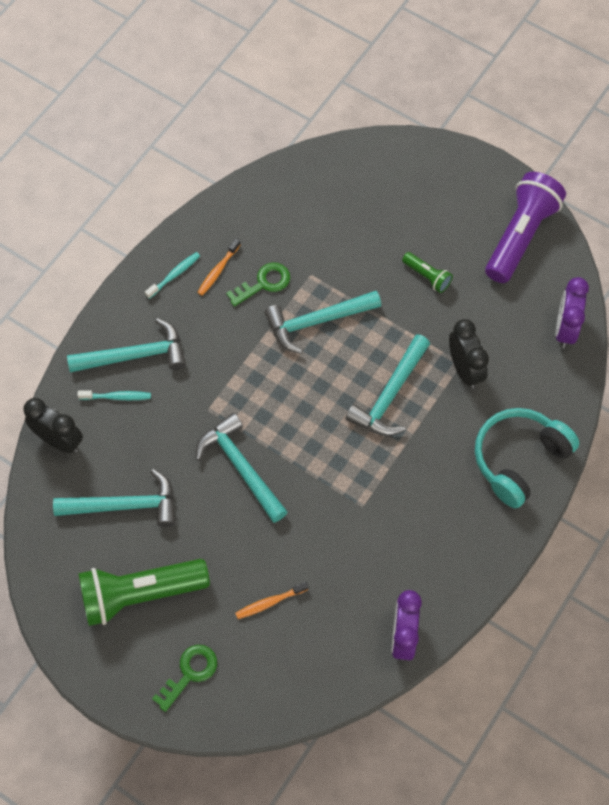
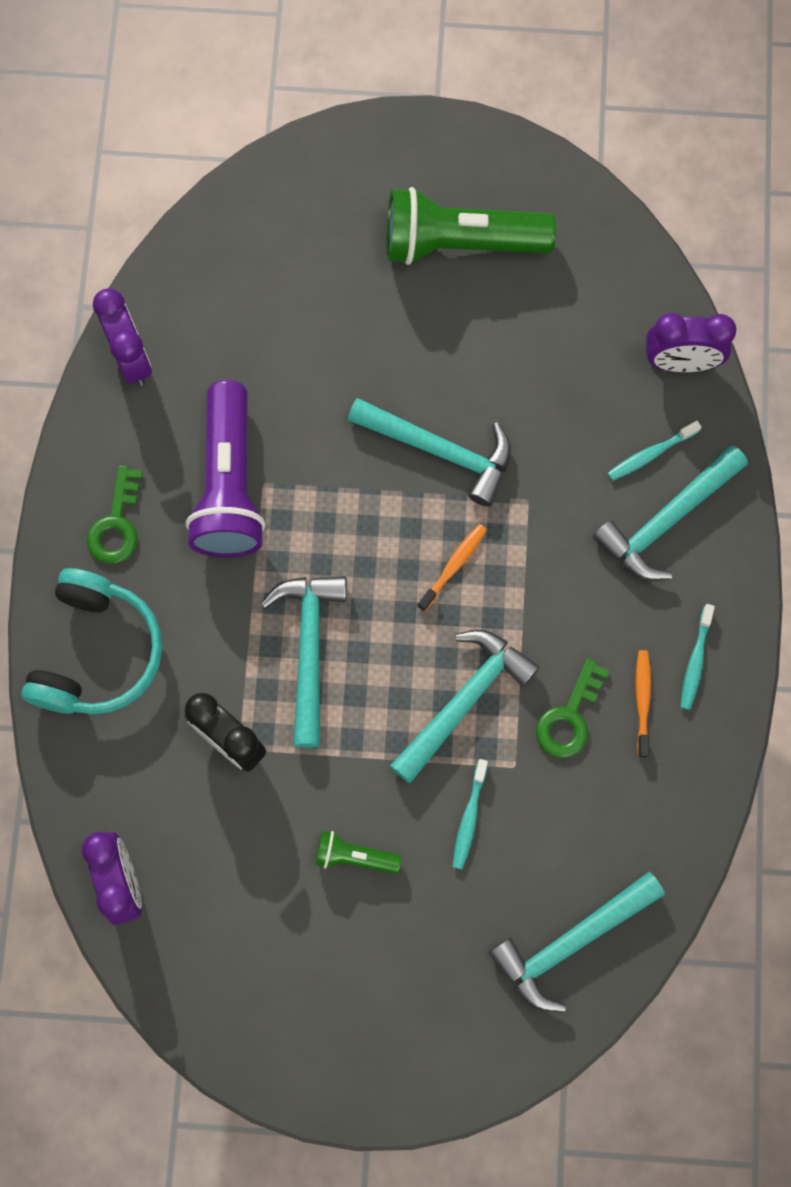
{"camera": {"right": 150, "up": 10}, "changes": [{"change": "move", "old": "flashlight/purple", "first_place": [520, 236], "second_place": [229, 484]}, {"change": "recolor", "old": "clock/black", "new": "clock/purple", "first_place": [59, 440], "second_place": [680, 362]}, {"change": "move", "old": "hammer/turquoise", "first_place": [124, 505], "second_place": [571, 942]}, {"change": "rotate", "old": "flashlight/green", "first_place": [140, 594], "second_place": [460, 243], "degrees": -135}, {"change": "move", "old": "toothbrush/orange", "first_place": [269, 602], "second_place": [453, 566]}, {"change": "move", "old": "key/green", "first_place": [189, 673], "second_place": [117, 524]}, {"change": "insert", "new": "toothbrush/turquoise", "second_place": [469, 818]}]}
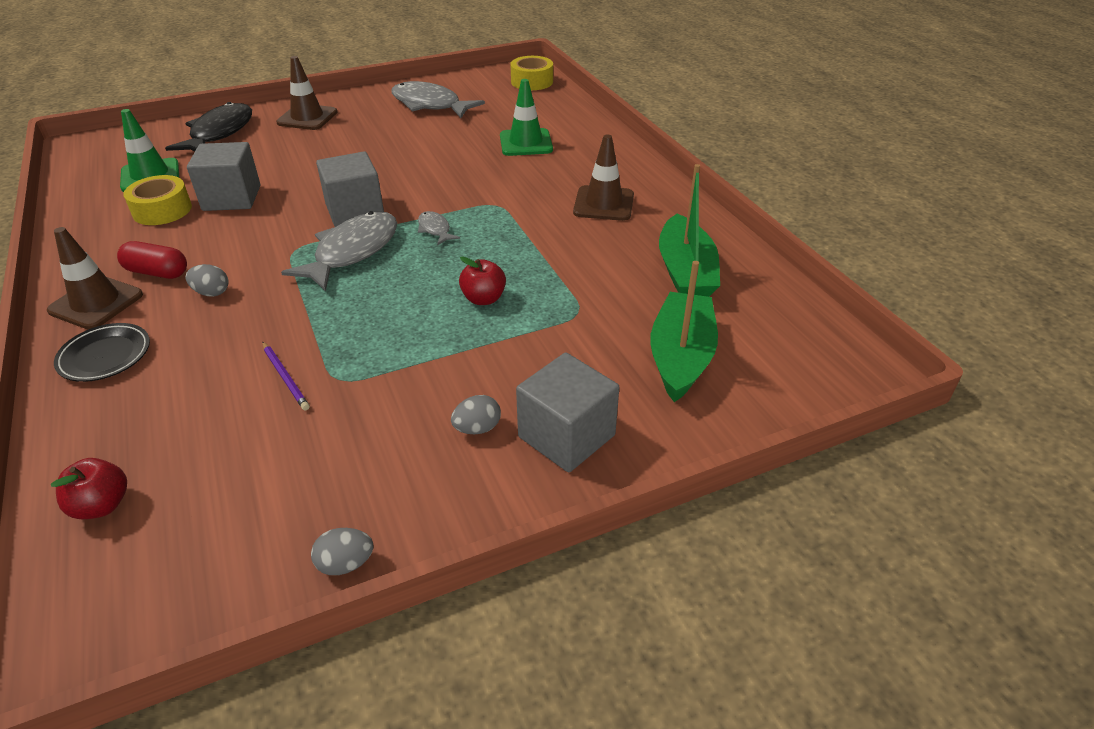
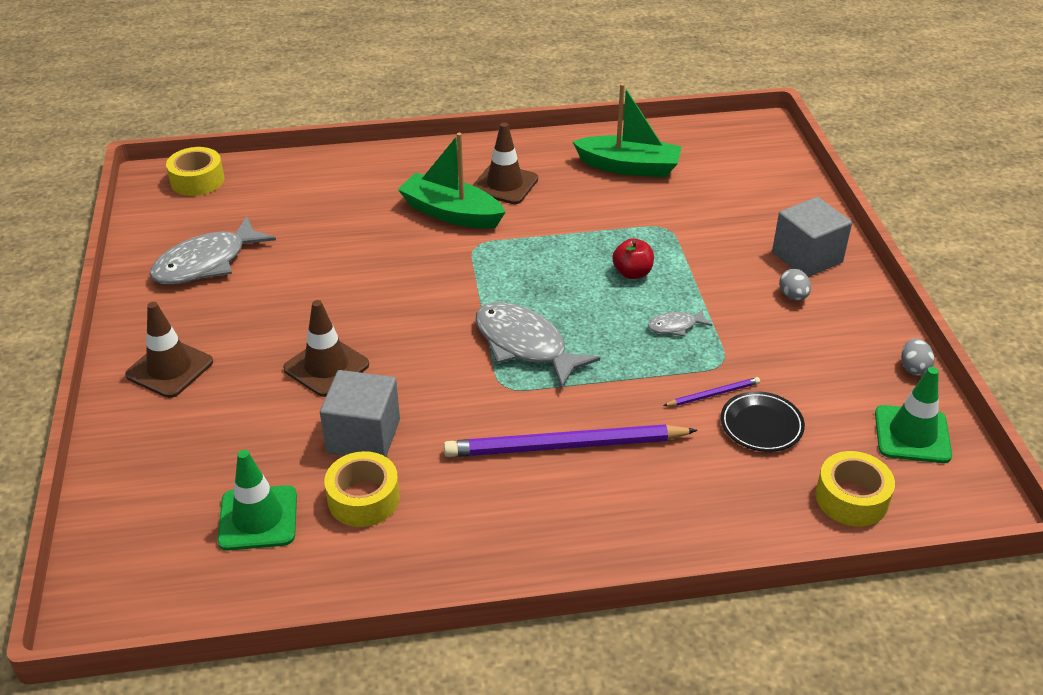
{"camera": {"right": -75, "up": 0}, "changes": [{"change": "move", "old": "traffic cone/green", "first_place": [526, 143], "second_place": [912, 434]}, {"change": "delete", "old": "fish/black", "first_place": [219, 133]}, {"change": "delete", "old": "cube/grey", "first_place": [355, 211]}, {"change": "move", "old": "fish/grey", "first_place": [435, 229], "second_place": [675, 326]}, {"change": "move", "old": "traffic cone/brown", "first_place": [96, 303], "second_place": [326, 367]}, {"change": "delete", "old": "capsule/red", "first_place": [157, 272]}, {"change": "move", "old": "boat/green", "first_place": [681, 357], "second_place": [451, 213]}, {"change": "replace", "old": "egg/grey", "new": "pencil/purple", "first_place": [211, 293], "second_place": [565, 446]}, {"change": "move", "old": "plate/black", "first_place": [105, 356], "second_place": [761, 425]}, {"change": "replace", "old": "apple/red", "new": "tape/yellow", "first_place": [102, 505], "second_place": [851, 498]}]}
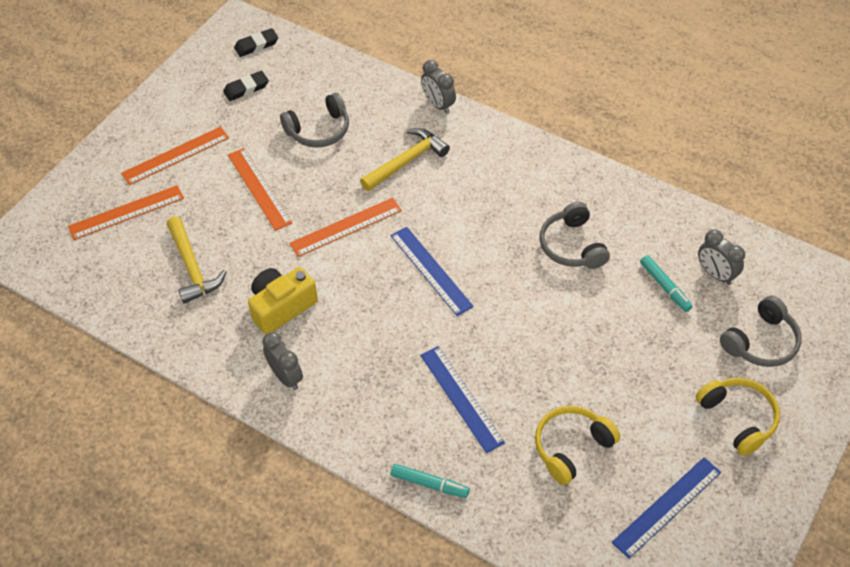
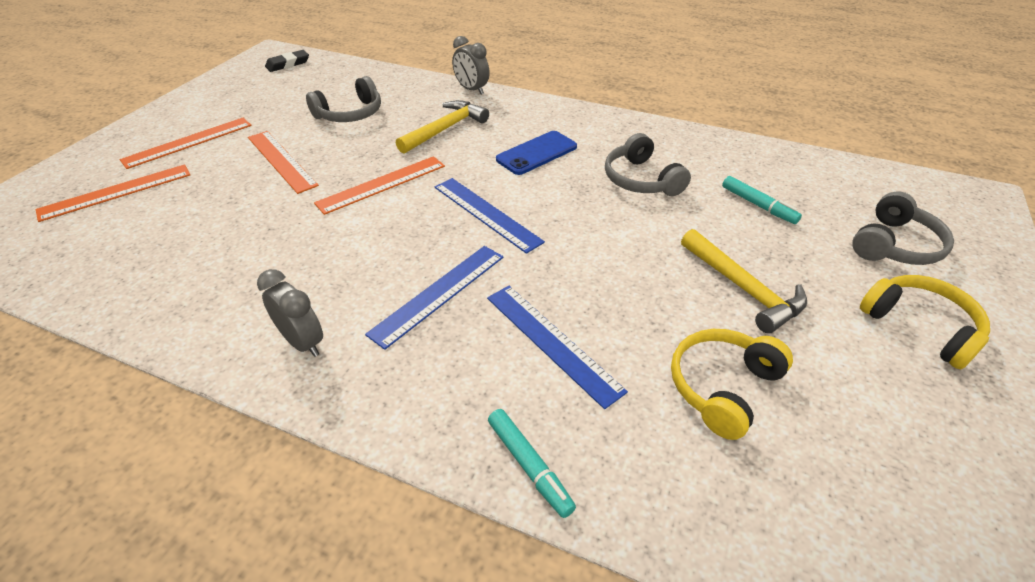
{"camera": {"right": -10, "up": -10}, "changes": [{"change": "delete", "old": "eraser/black", "first_place": [246, 88]}, {"change": "move", "old": "hammer/yellow", "first_place": [192, 267], "second_place": [743, 288]}, {"change": "delete", "old": "clock/grey", "first_place": [715, 274]}, {"change": "delete", "old": "camera/yellow", "first_place": [281, 307]}, {"change": "move", "old": "ruler/blue", "first_place": [667, 507], "second_place": [439, 294]}, {"change": "rotate", "old": "marker/turquoise", "first_place": [429, 484], "second_place": [529, 466], "degrees": 45}, {"change": "insert", "new": "phone/blue", "second_place": [536, 153]}]}
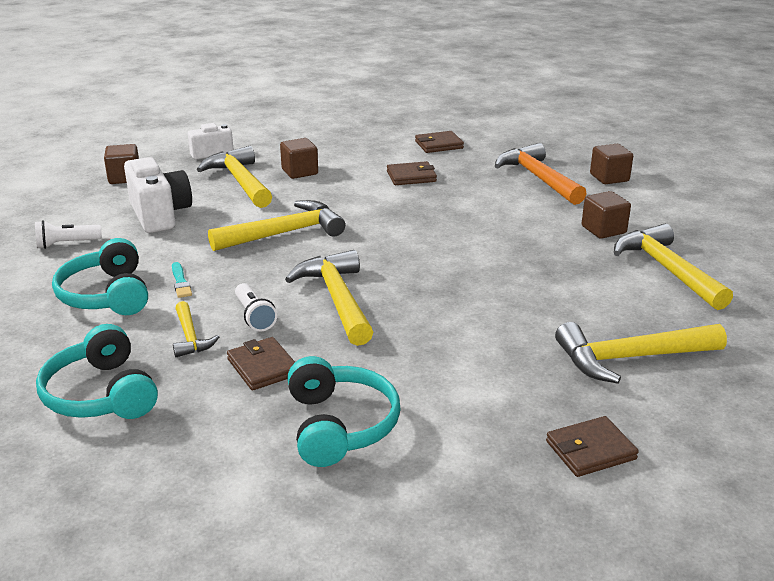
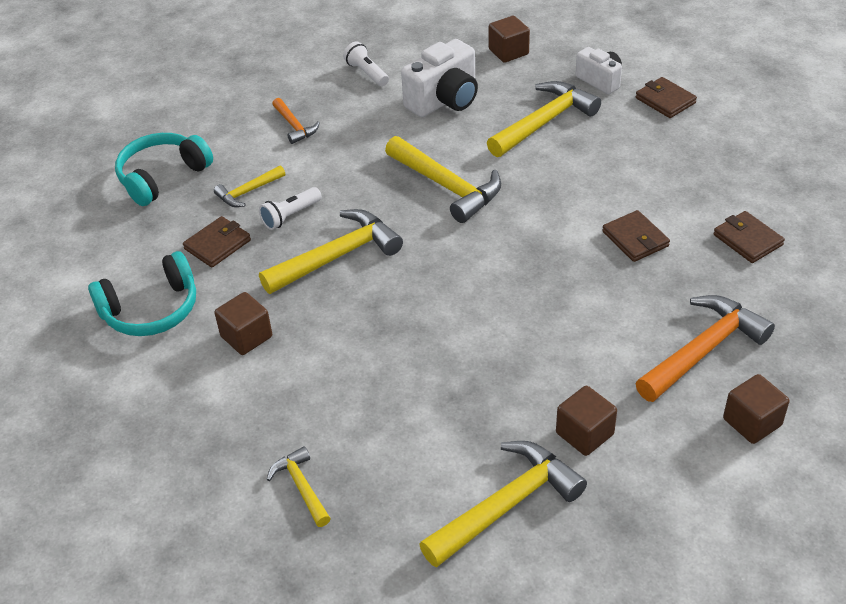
{"camera": {"right": 75, "up": 15}, "changes": [{"change": "move", "old": "cube/brown", "first_place": [300, 172], "second_place": [246, 337]}, {"change": "replace", "old": "headphones/turquoise", "new": "hammer/orange", "first_place": [106, 295], "second_place": [294, 126]}, {"change": "delete", "old": "brush/turquoise", "first_place": [181, 282]}, {"change": "resize", "old": "hammer/yellow", "first_place": [631, 358], "second_place": [301, 487], "factor": 0.54}, {"change": "move", "old": "wallet/brown", "first_place": [590, 450], "second_place": [665, 100]}]}
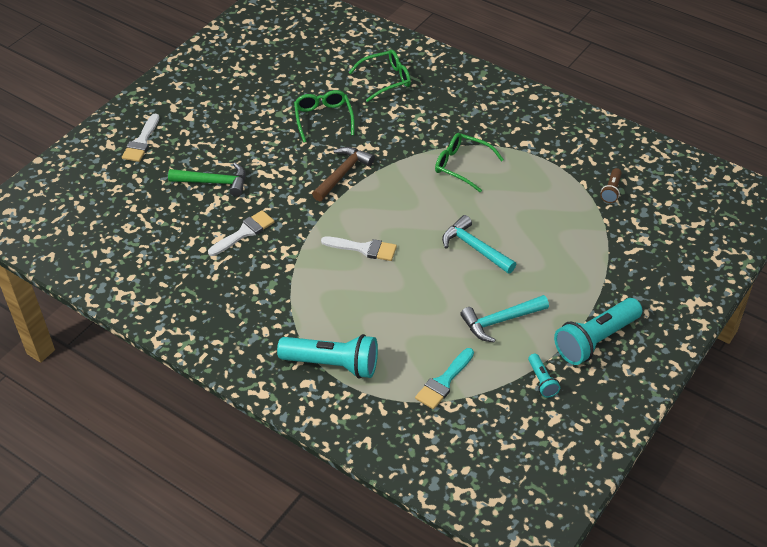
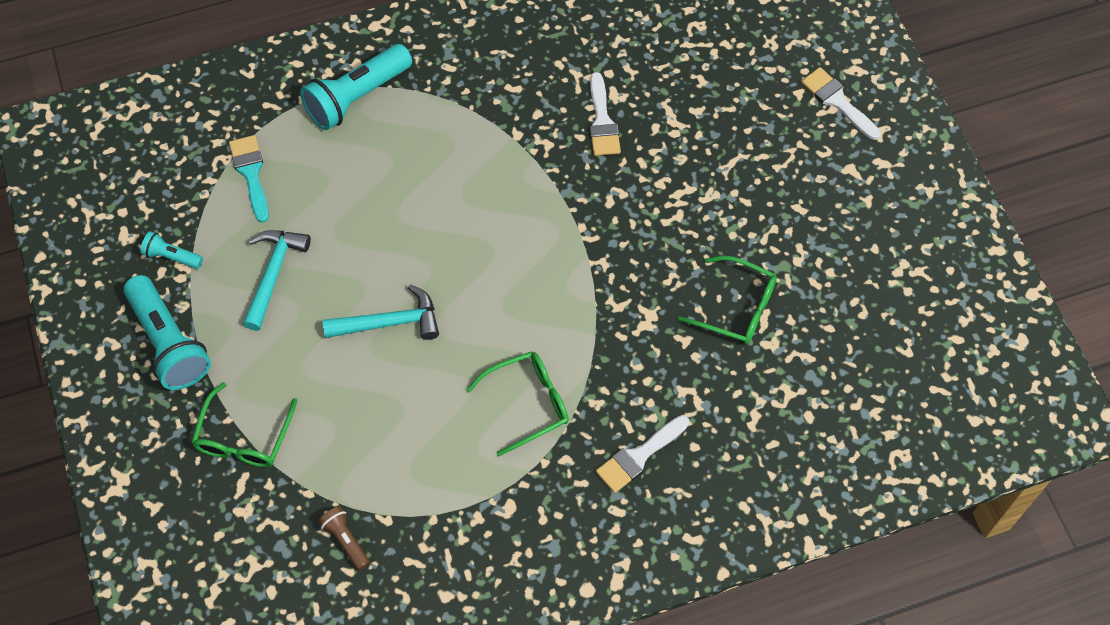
{"camera": {"right": 125, "up": 15}, "changes": [{"change": "move", "old": "glasses/green", "first_place": [386, 80], "second_place": [244, 438]}, {"change": "delete", "old": "hammer/brown", "first_place": [342, 174]}, {"change": "delete", "old": "hammer/green", "first_place": [214, 182]}, {"change": "move", "old": "brush/white", "first_place": [364, 248], "second_place": [639, 456]}, {"change": "rotate", "old": "flashlight/turquoise", "first_place": [595, 340], "second_place": [169, 343], "degrees": 150}]}
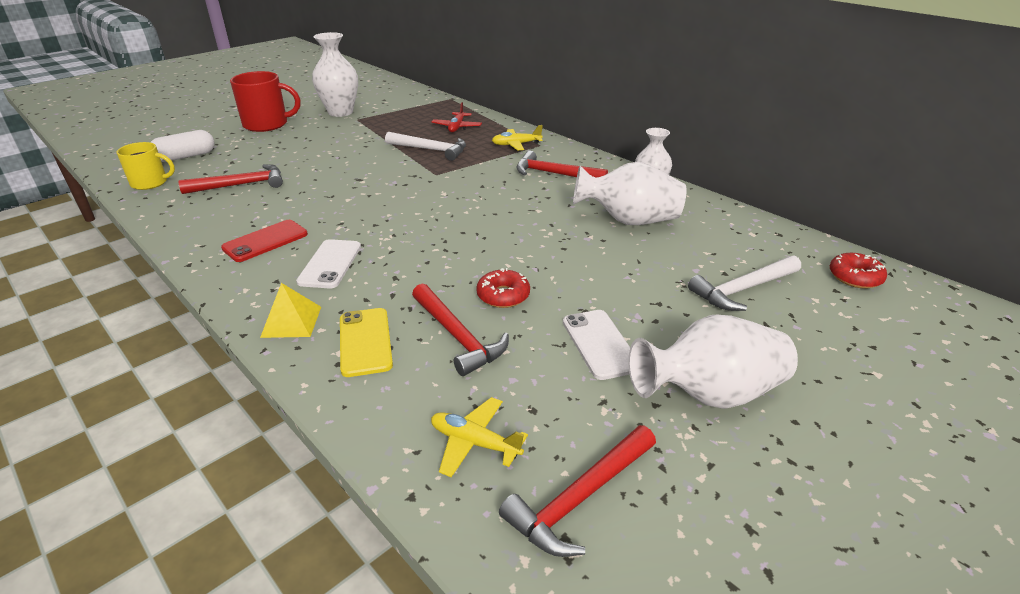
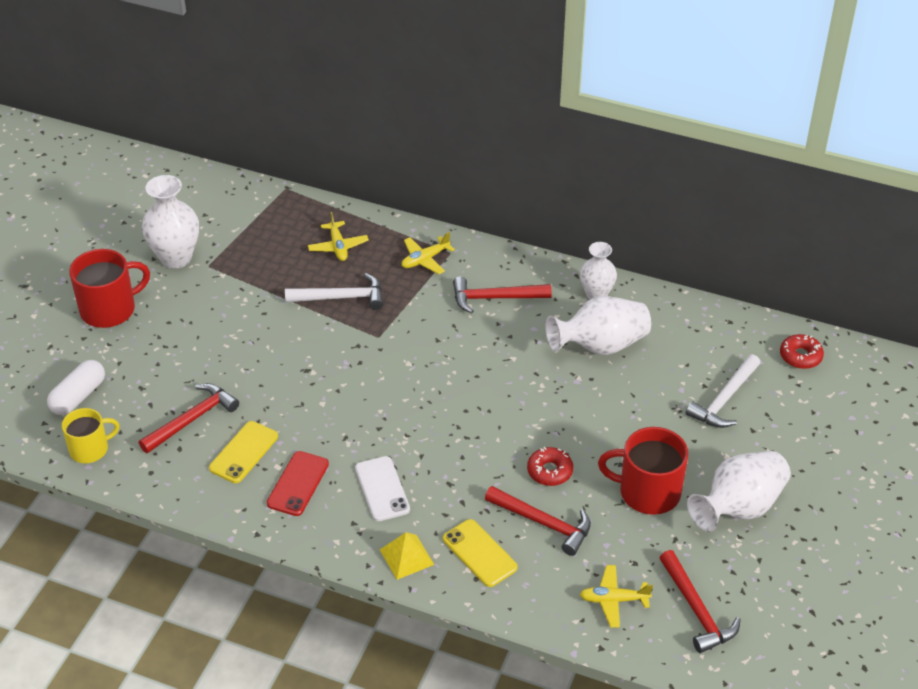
{"camera": {"right": -25, "up": 10}, "changes": [{"change": "recolor", "old": "plane/red", "new": "plane/yellow", "first_place": [457, 127], "second_place": [338, 246]}, {"change": "replace", "old": "phone/white", "new": "mug/red", "first_place": [600, 344], "second_place": [648, 492]}, {"change": "rotate", "old": "hammer/red", "first_place": [579, 498], "second_place": [696, 610], "degrees": -45}, {"change": "insert", "new": "phone/yellow", "second_place": [243, 452]}]}
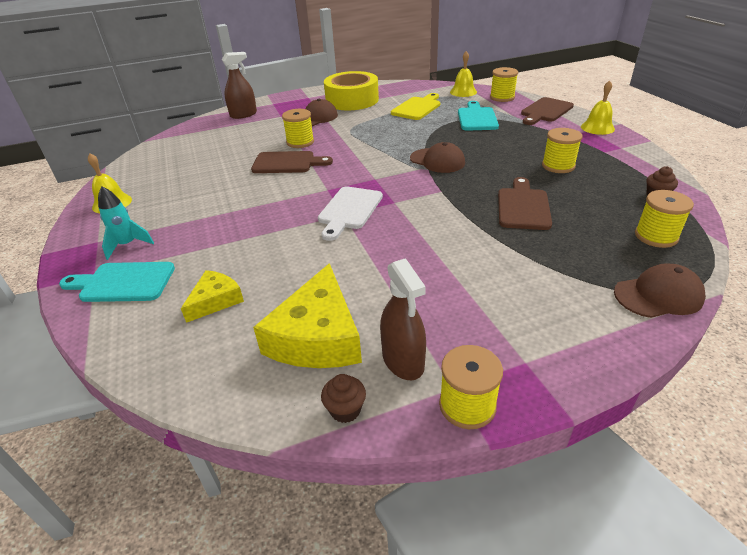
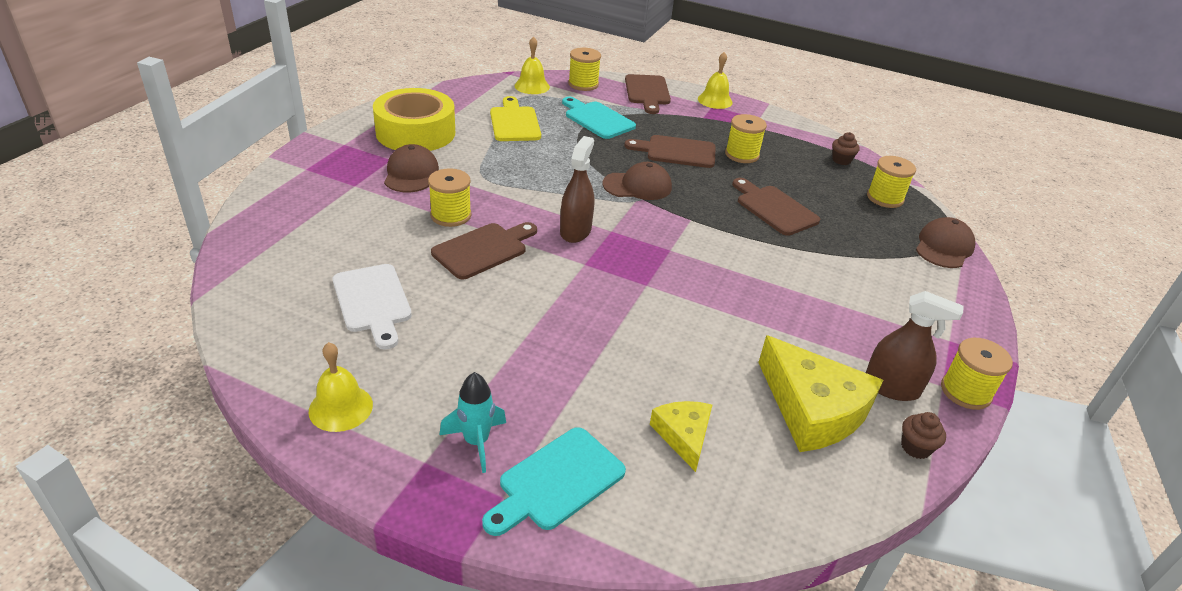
{"camera": {"right": -50, "up": 0}, "changes": [{"change": "move", "old": "spray bottle/brown", "first_place": [243, 114], "second_place": [575, 231]}, {"change": "move", "old": "cutting board/white", "first_place": [349, 210], "second_place": [372, 302]}, {"change": "insert", "new": "cutting board/brown", "second_place": [676, 152]}]}
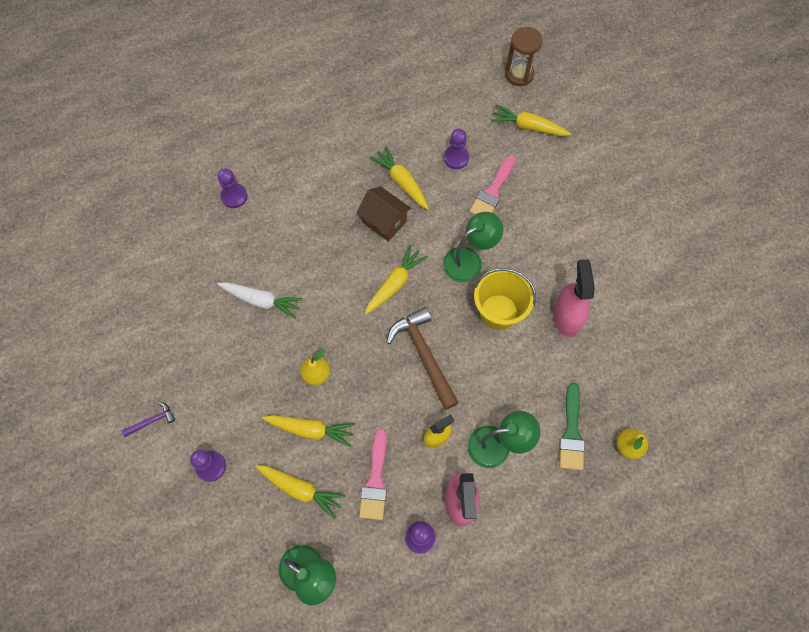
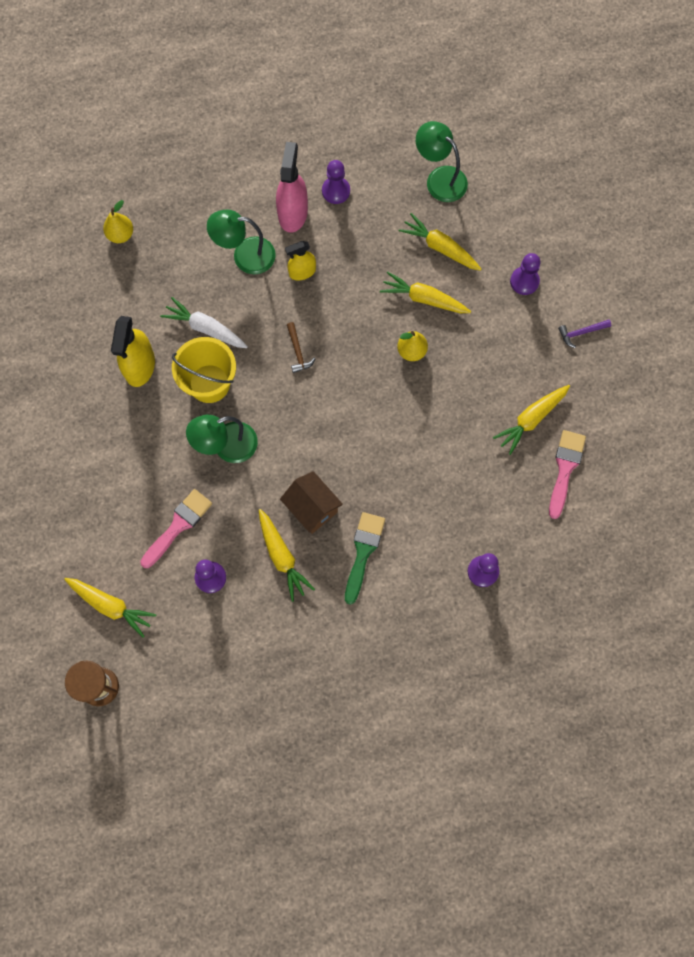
{"camera": {"right": -170, "up": 5}, "changes": [{"change": "move", "old": "carrot/yellow", "first_place": [394, 284], "second_place": [531, 419]}, {"change": "recolor", "old": "spray bottle/pink", "new": "spray bottle/yellow", "first_place": [566, 317], "second_place": [140, 366]}, {"change": "move", "old": "carrot/white", "first_place": [261, 300], "second_place": [205, 328]}, {"change": "resize", "old": "hammer/brown", "first_place": [424, 355], "second_place": [298, 351], "factor": 0.48}, {"change": "move", "old": "brush/green", "first_place": [571, 432], "second_place": [363, 552]}, {"change": "move", "old": "brush/pink", "first_place": [375, 480], "second_place": [565, 468]}]}
